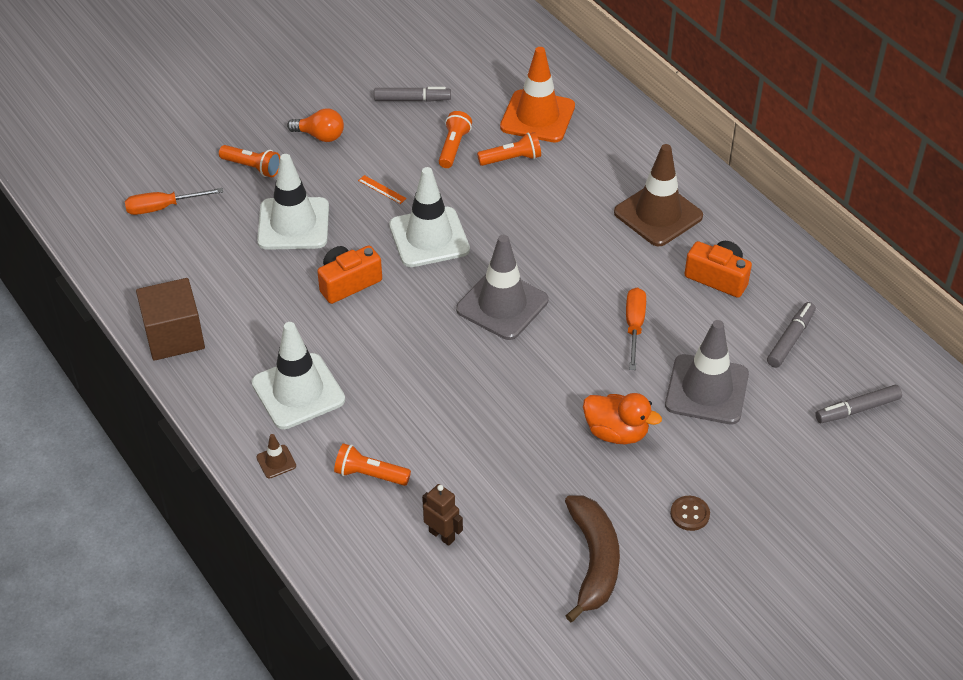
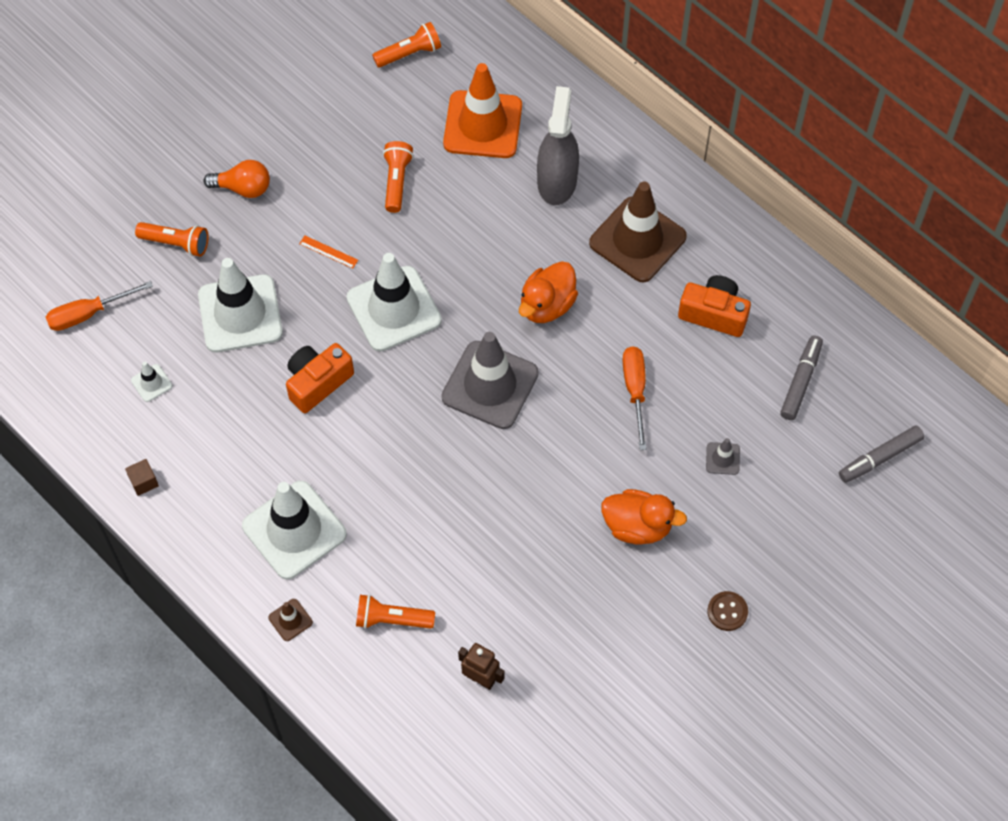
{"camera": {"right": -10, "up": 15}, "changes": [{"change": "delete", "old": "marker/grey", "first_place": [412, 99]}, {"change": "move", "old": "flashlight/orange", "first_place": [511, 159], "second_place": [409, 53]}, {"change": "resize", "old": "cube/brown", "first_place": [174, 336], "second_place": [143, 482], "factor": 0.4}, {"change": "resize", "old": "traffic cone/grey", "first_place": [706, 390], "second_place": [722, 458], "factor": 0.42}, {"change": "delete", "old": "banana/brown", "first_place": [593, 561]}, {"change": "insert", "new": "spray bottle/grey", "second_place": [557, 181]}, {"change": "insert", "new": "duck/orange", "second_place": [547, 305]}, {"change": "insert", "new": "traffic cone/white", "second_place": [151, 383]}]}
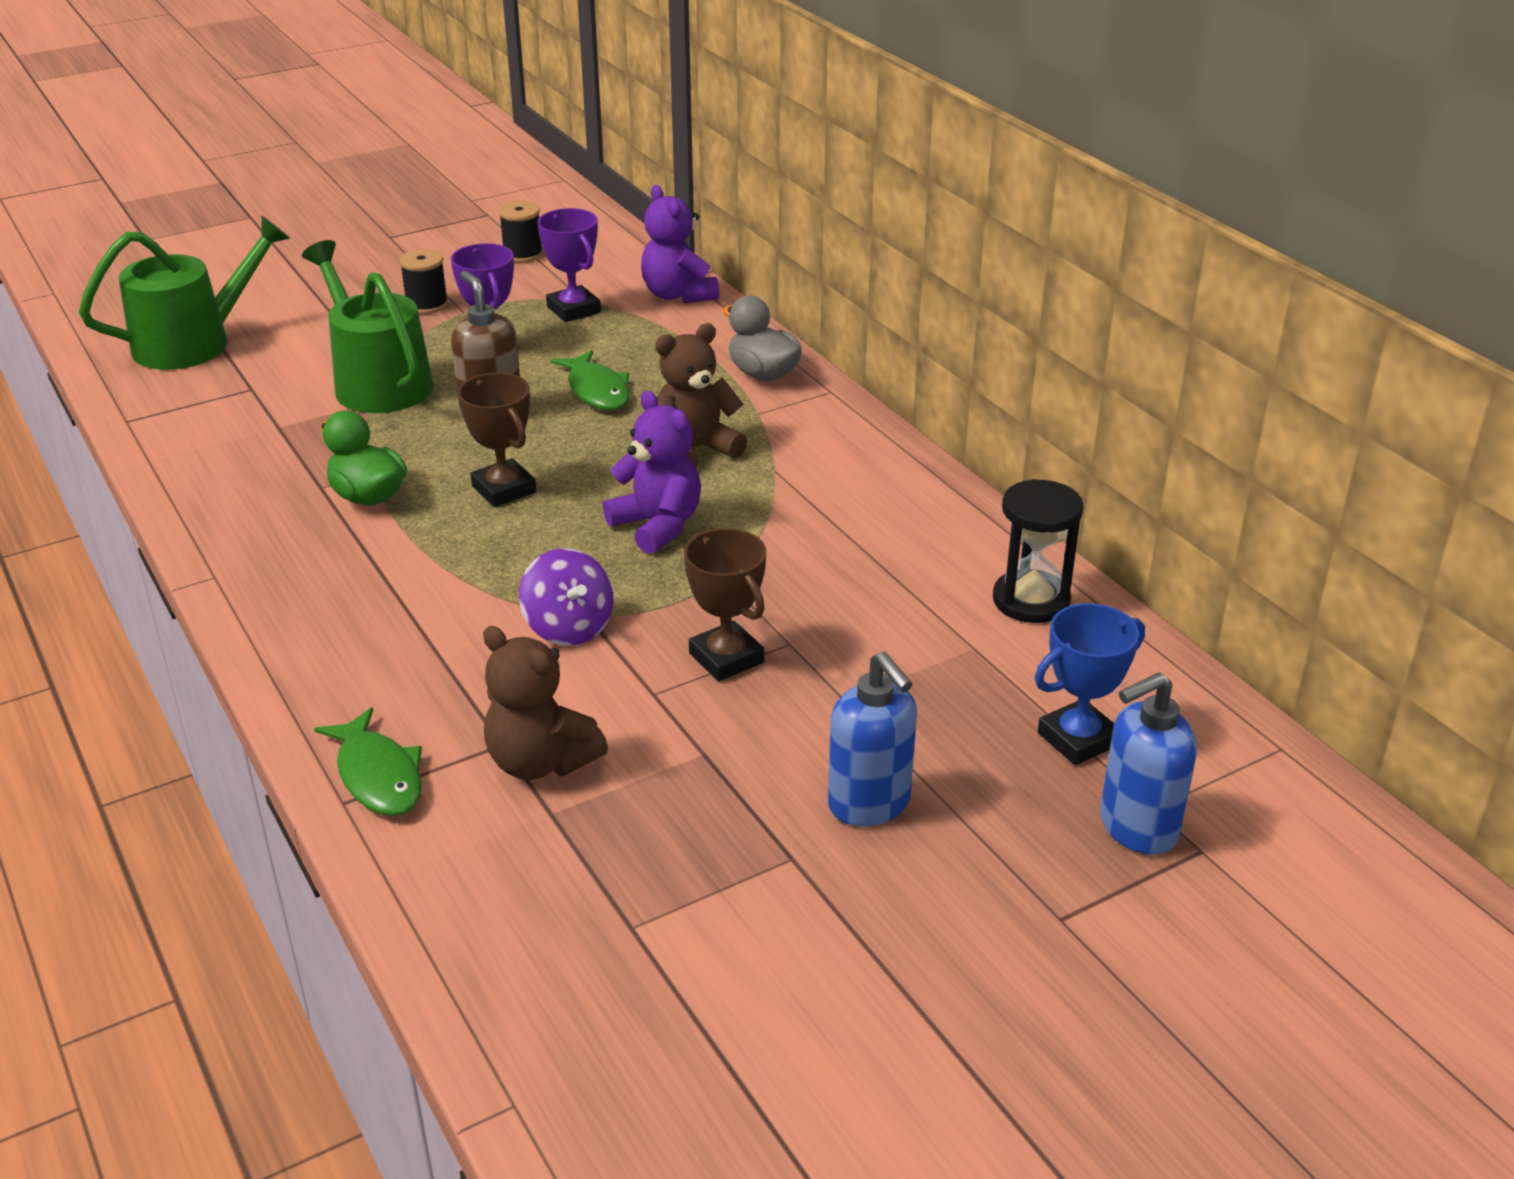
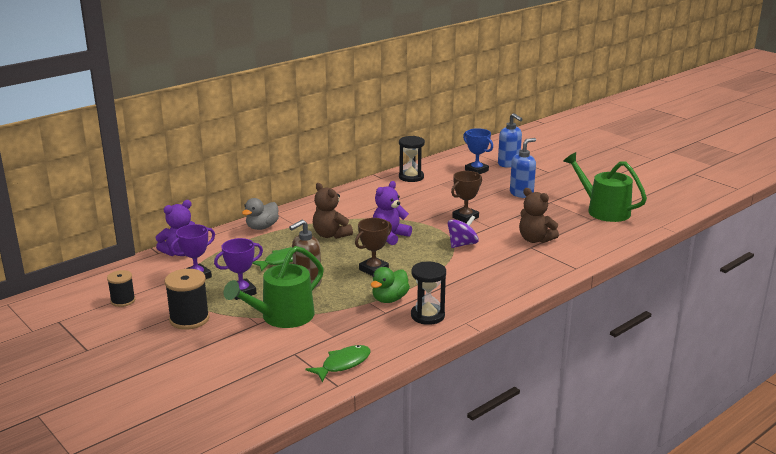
{"camera": {"right": -100, "up": -10}, "changes": [{"change": "move", "old": "watering can/green", "first_place": [193, 343], "second_place": [604, 210]}, {"change": "resize", "old": "spool/black", "first_place": [427, 305], "second_place": [189, 319], "factor": 1.59}, {"change": "rotate", "old": "teddy bear/brown", "first_place": [541, 762], "second_place": [535, 239], "degrees": 105}, {"change": "move", "old": "fish/green", "first_place": [378, 776], "second_place": [343, 364]}, {"change": "insert", "new": "hourglass/black", "second_place": [427, 315]}]}
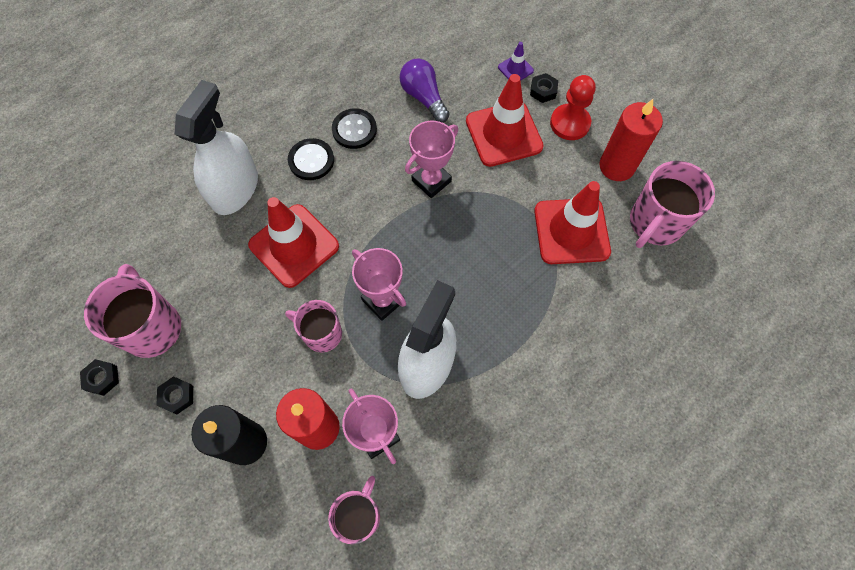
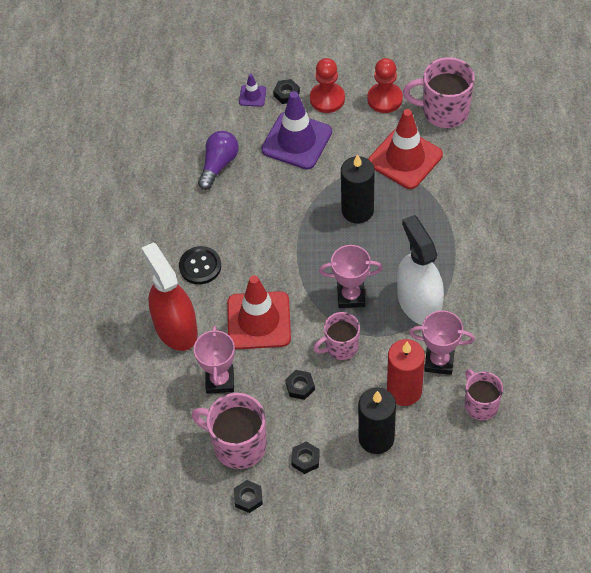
{"camera": {"right": -45, "up": -10}, "changes": [{"change": "rotate", "old": "light bulb/purple", "first_place": [424, 97], "second_place": [218, 165], "degrees": 105}, {"change": "recolor", "old": "traffic cone/red", "new": "traffic cone/purple", "first_place": [503, 134], "second_place": [296, 141]}, {"change": "recolor", "old": "spray bottle/white", "new": "spray bottle/red", "first_place": [235, 189], "second_place": [175, 328]}, {"change": "replace", "old": "candle/red", "new": "pawn/red", "first_place": [616, 166], "second_place": [385, 99]}, {"change": "delete", "old": "button/black", "first_place": [354, 130]}, {"change": "move", "old": "trophy/pink", "first_place": [431, 181], "second_place": [220, 380]}, {"change": "rotate", "old": "mug/pink", "first_place": [655, 223], "second_place": [444, 111], "degrees": 105}, {"change": "insert", "new": "candle/black", "second_place": [357, 210]}, {"change": "insert", "new": "nut/black", "second_place": [300, 386]}]}
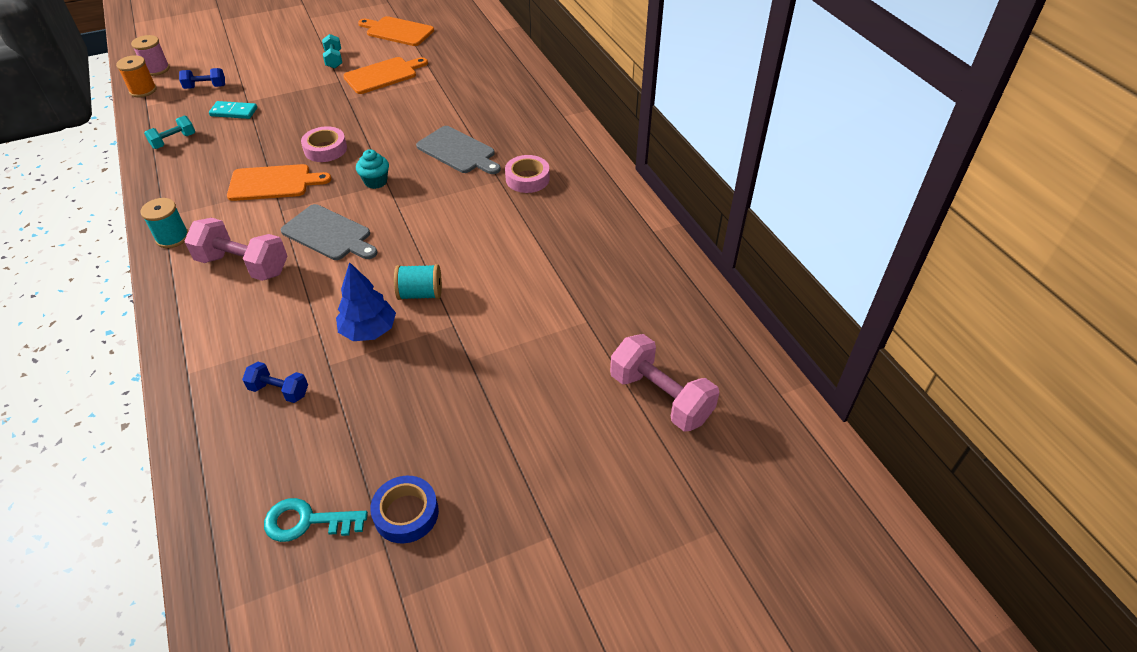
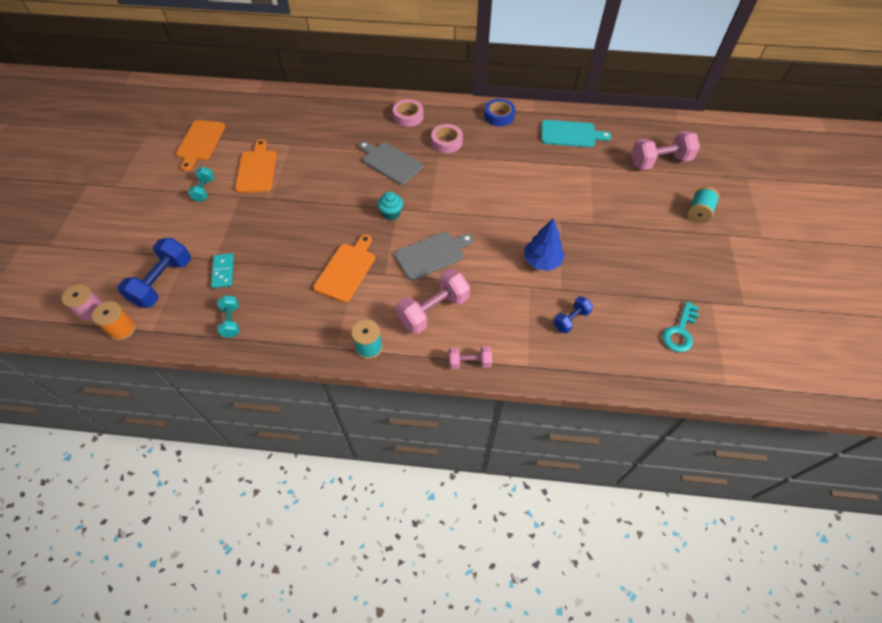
{"camera": {"right": -60, "up": 10}, "changes": [{"change": "rotate", "old": "cutting board/orange", "first_place": [397, 31], "second_place": [200, 142], "degrees": -45}, {"change": "rotate", "old": "dumbbell/turquoise", "first_place": [334, 60], "second_place": [204, 190], "degrees": 75}, {"change": "resize", "old": "dumbbell/blue", "first_place": [205, 87], "second_place": [163, 282], "factor": 1.8}, {"change": "rotate", "old": "domino/turquoise", "first_place": [234, 112], "second_place": [223, 271], "degrees": -45}, {"change": "move", "old": "tape/pink", "first_place": [325, 149], "second_place": [408, 116]}, {"change": "rotate", "old": "cutting board/grey", "first_place": [458, 151], "second_place": [390, 162], "degrees": -120}, {"change": "move", "old": "spool/turquoise", "first_place": [420, 294], "second_place": [698, 213]}, {"change": "move", "old": "tape/blue", "first_place": [406, 513], "second_place": [499, 116]}, {"change": "insert", "new": "cutting board/turquoise", "second_place": [570, 134]}, {"change": "insert", "new": "dumbbell/pink", "second_place": [469, 362]}]}
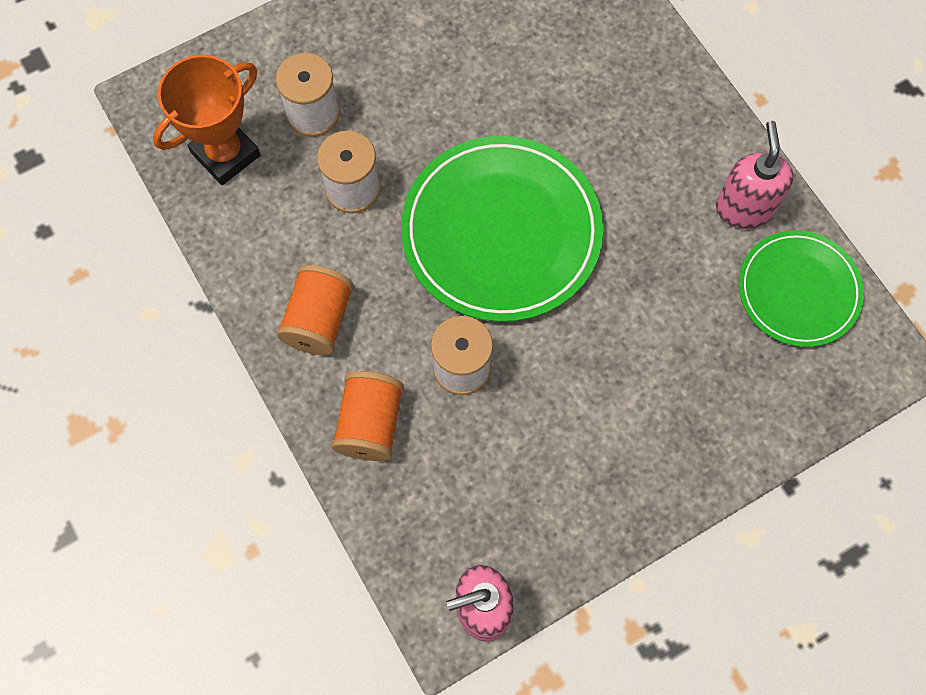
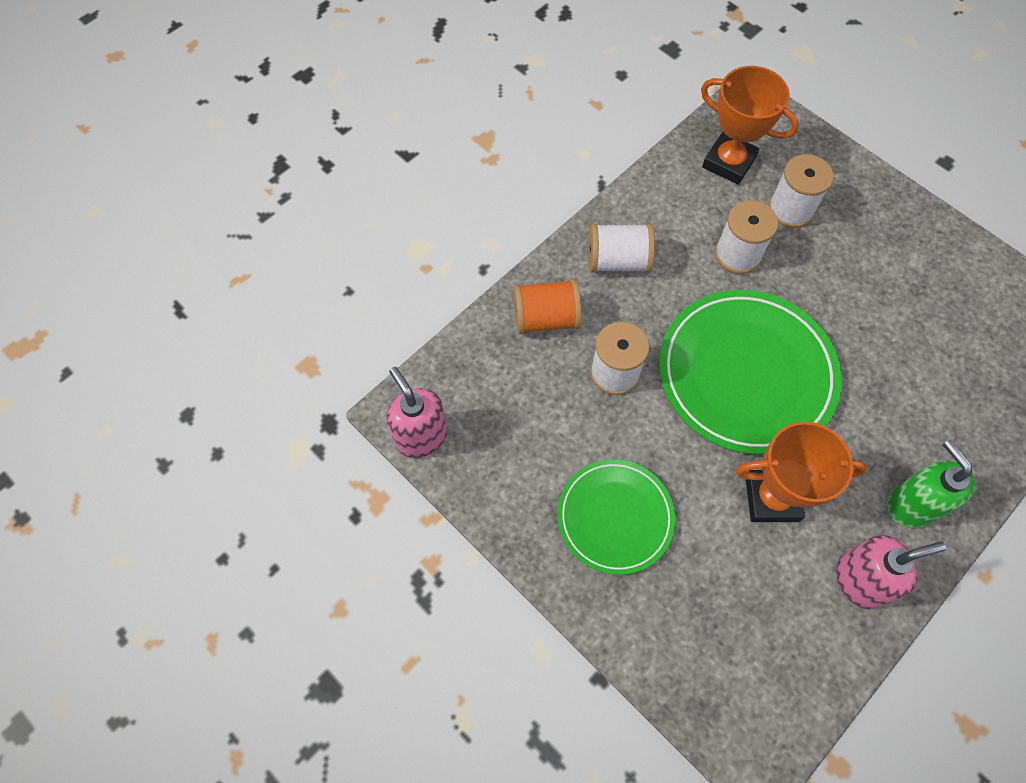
{"camera": {"right": 75, "up": -5}, "changes": [{"change": "move", "old": "plate/green", "first_place": [798, 290], "second_place": [615, 517]}, {"change": "recolor", "old": "spool/orange", "new": "spool/white", "first_place": [319, 320], "second_place": [618, 261]}, {"change": "insert", "new": "trophy/orange", "second_place": [772, 498]}, {"change": "insert", "new": "soap dispenser/green", "second_place": [910, 505]}]}
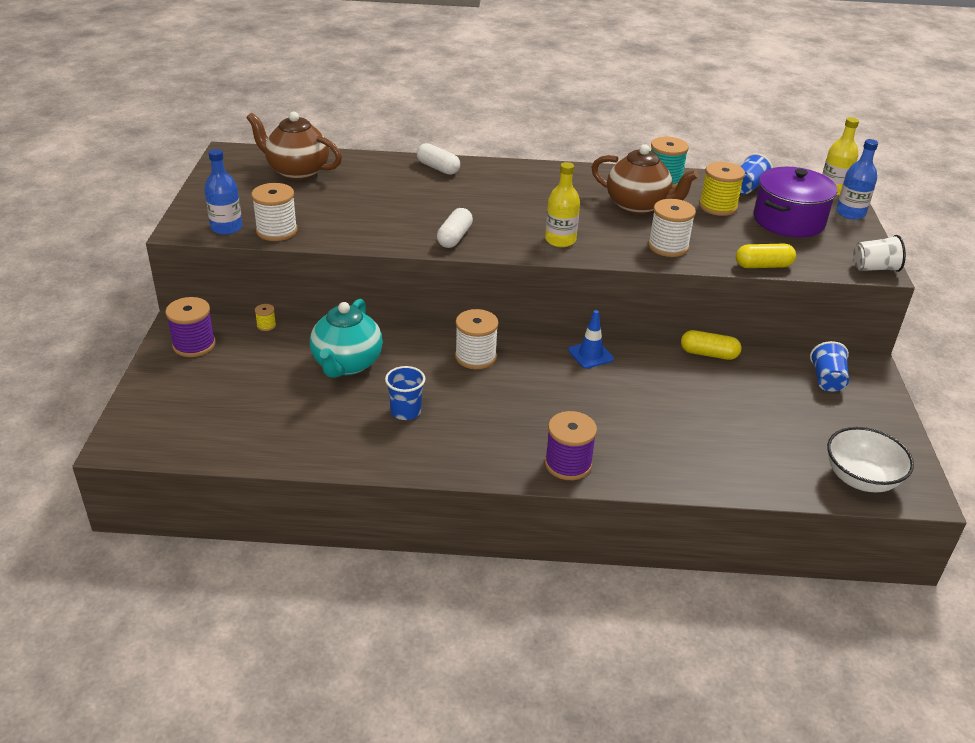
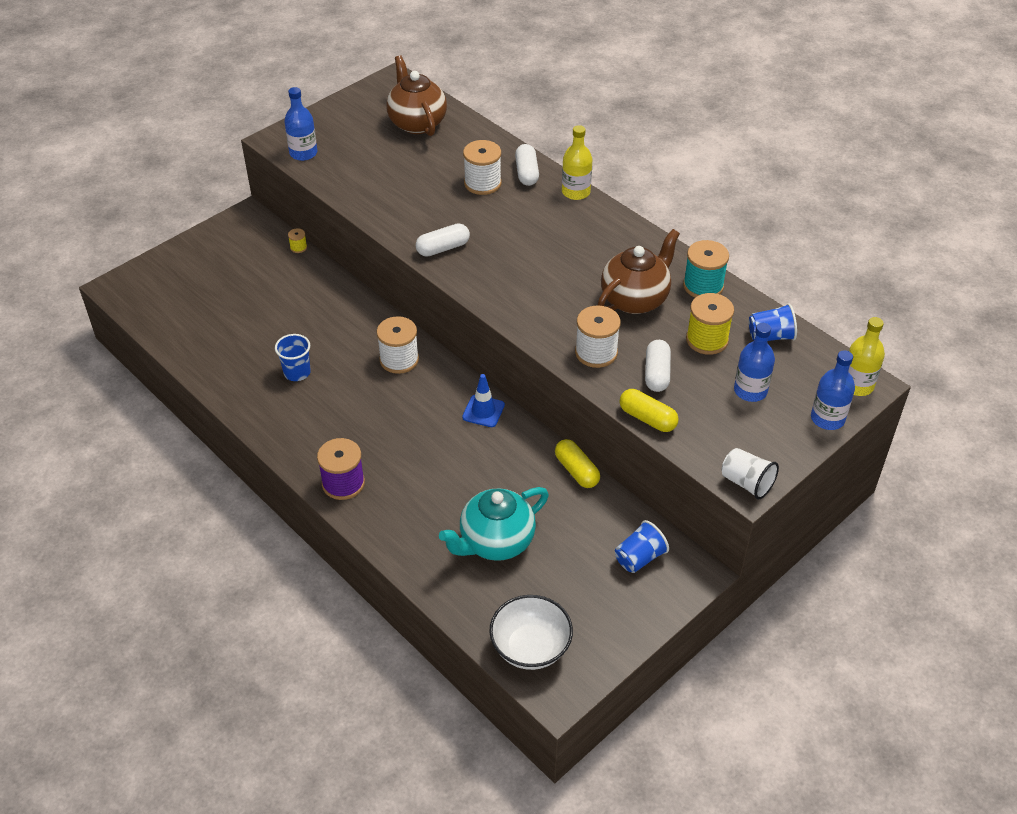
{"camera": {"right": 45, "up": 10}, "changes": [{"change": "rotate", "old": "teapot/brown", "first_place": [638, 206], "second_place": [635, 299], "degrees": -120}, {"change": "move", "old": "bottle/yellow", "first_place": [560, 240], "second_place": [576, 192]}, {"change": "replace", "old": "pot/purple", "new": "bottle/blue", "first_place": [788, 220], "second_place": [750, 391]}, {"change": "move", "old": "spool/white", "first_place": [277, 231], "second_place": [482, 183]}, {"change": "delete", "old": "spool/purple", "first_place": [194, 345]}, {"change": "move", "old": "teapot/turquoise", "first_place": [347, 364], "second_place": [495, 542]}, {"change": "insert", "new": "capsule/white", "second_place": [656, 373]}]}
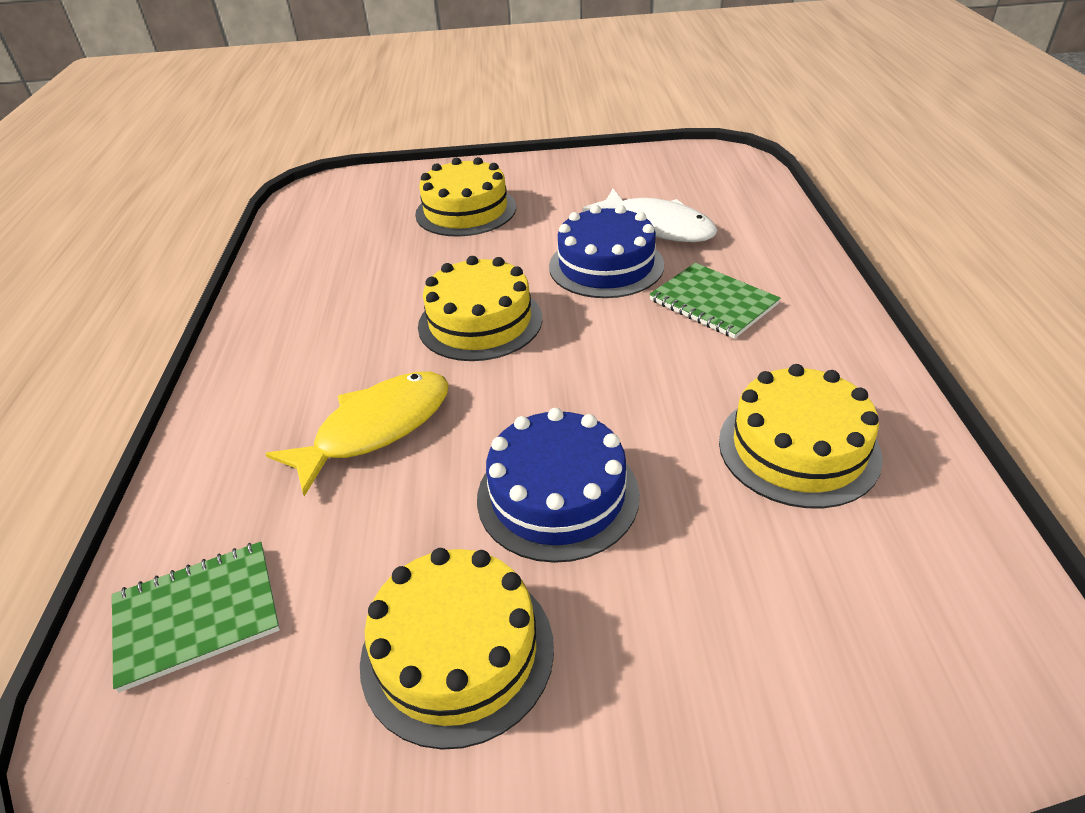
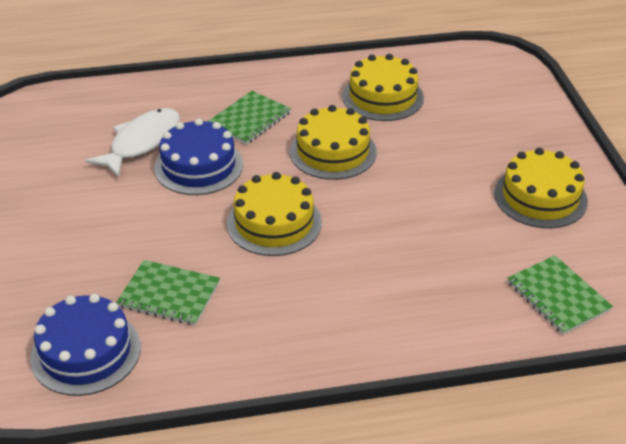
{"camera": {"right": -100, "up": 0}, "changes": [{"change": "move", "old": "cake/yellow", "first_place": [466, 211], "second_place": [333, 151]}, {"change": "delete", "old": "fish/yellow", "first_place": [376, 428]}, {"change": "move", "old": "cake/blue", "first_place": [557, 495], "second_place": [86, 352]}, {"change": "insert", "new": "notebook/green", "second_place": [169, 294]}]}
